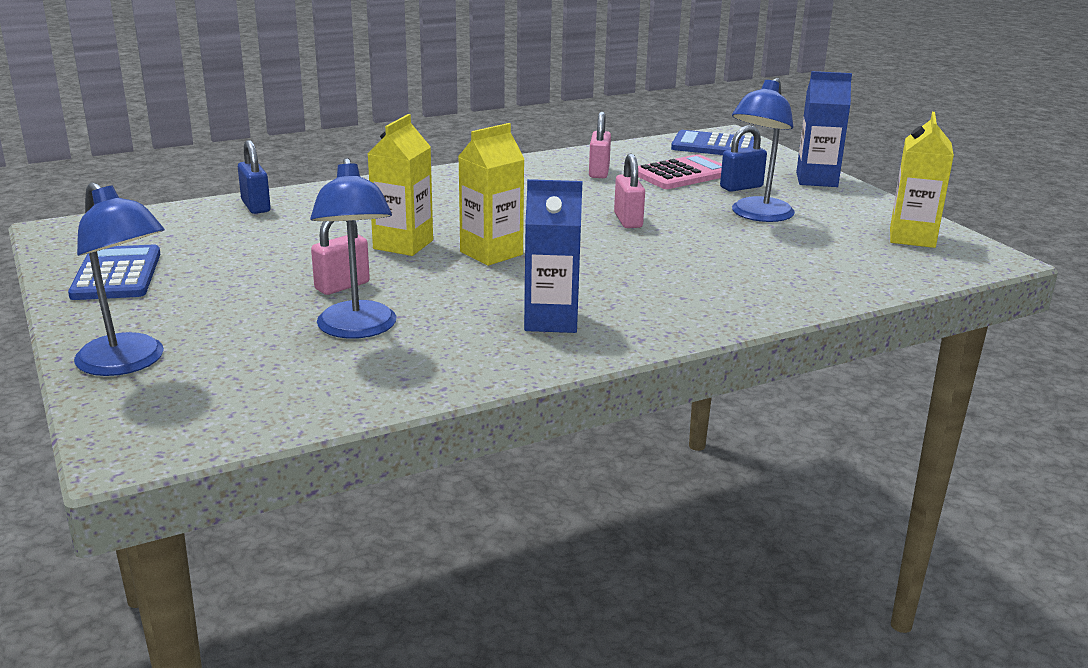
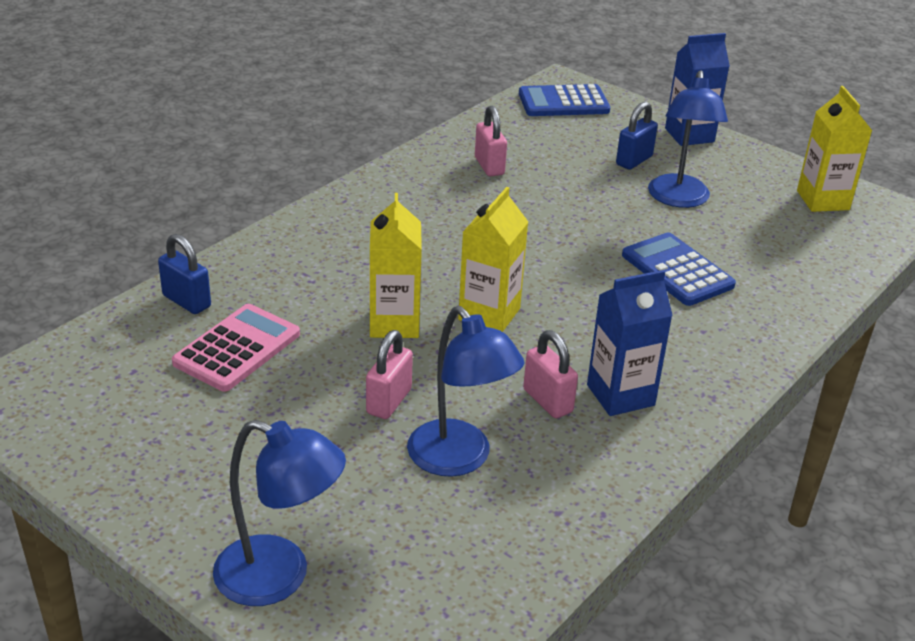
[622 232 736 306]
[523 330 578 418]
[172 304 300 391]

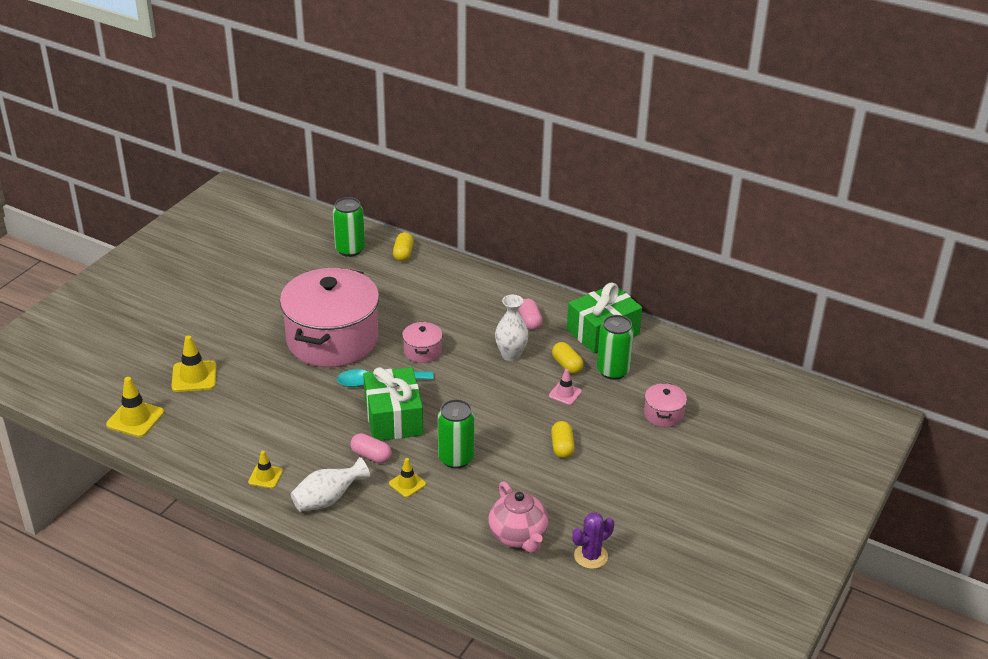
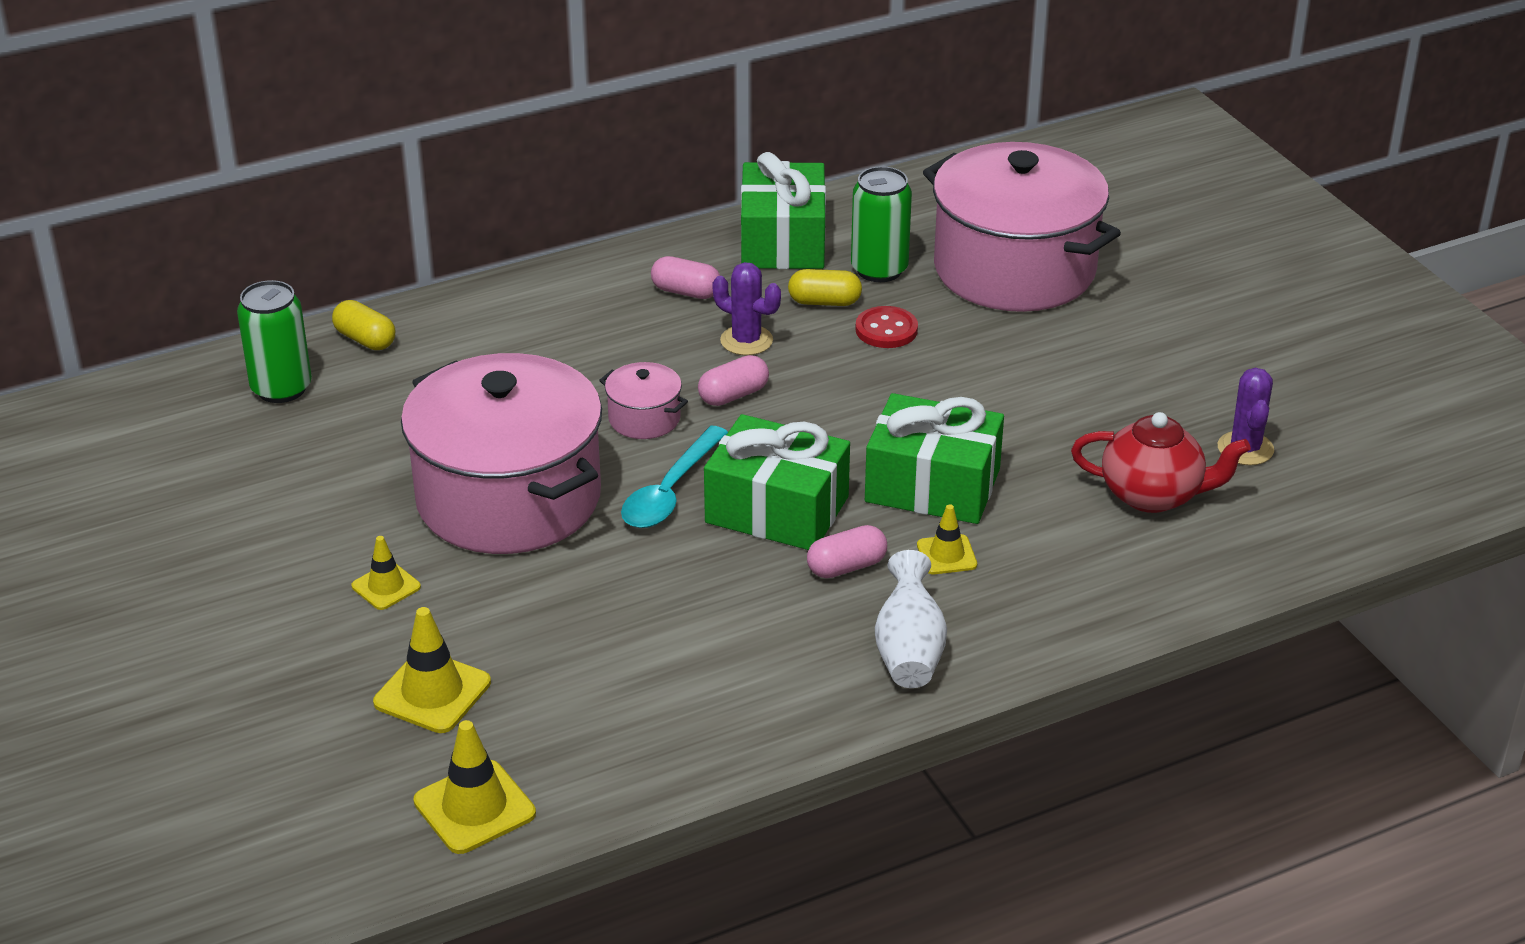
[551 421 575 458] (first image)
[698 355 769 406]
[351 536 421 610]
[865 393 1004 524]
[712 262 781 355]
[855 306 918 348]
[1071 412 1251 513]
[923 142 1121 312]

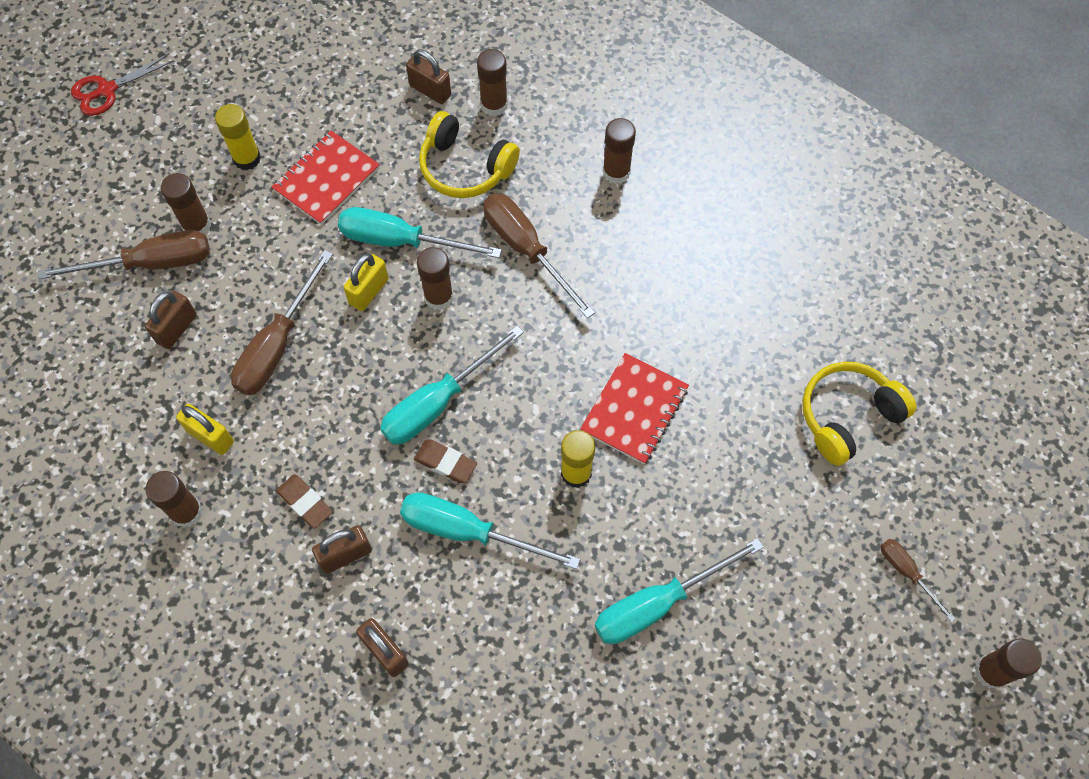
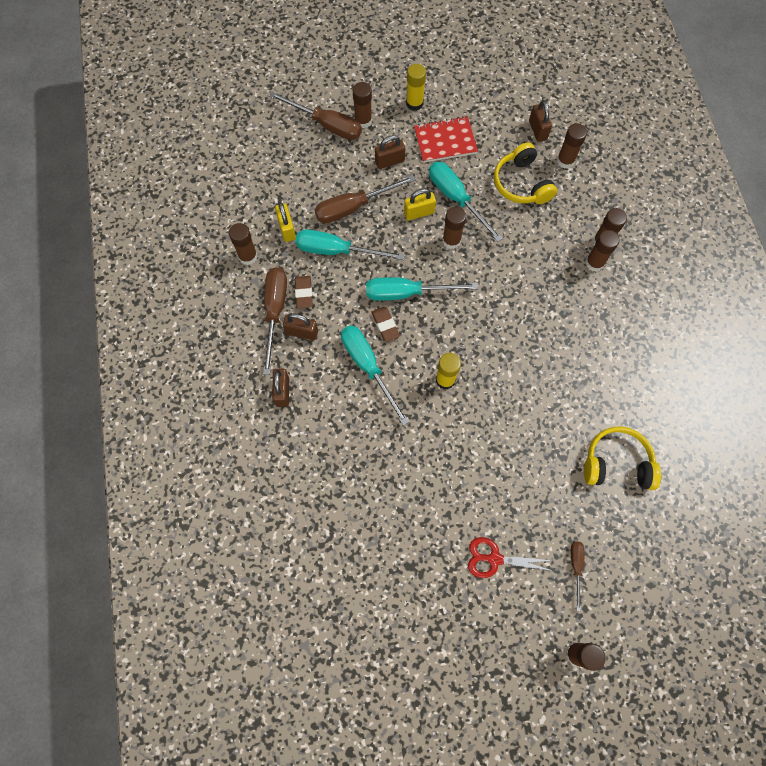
[580 353 689 464] (first image)
[585 230 620 272]
[468 537 553 578]
[375 135 405 169]
[263 267 287 375]
[295 229 405 260]

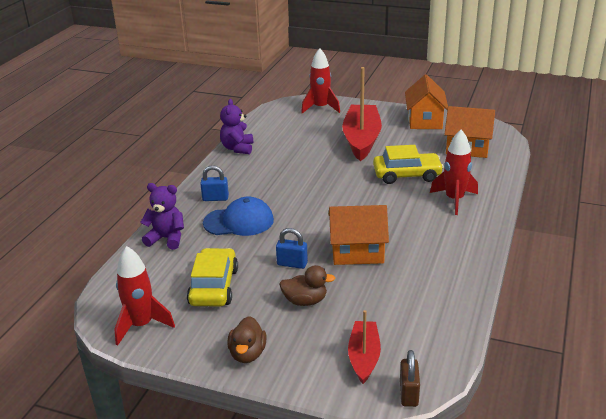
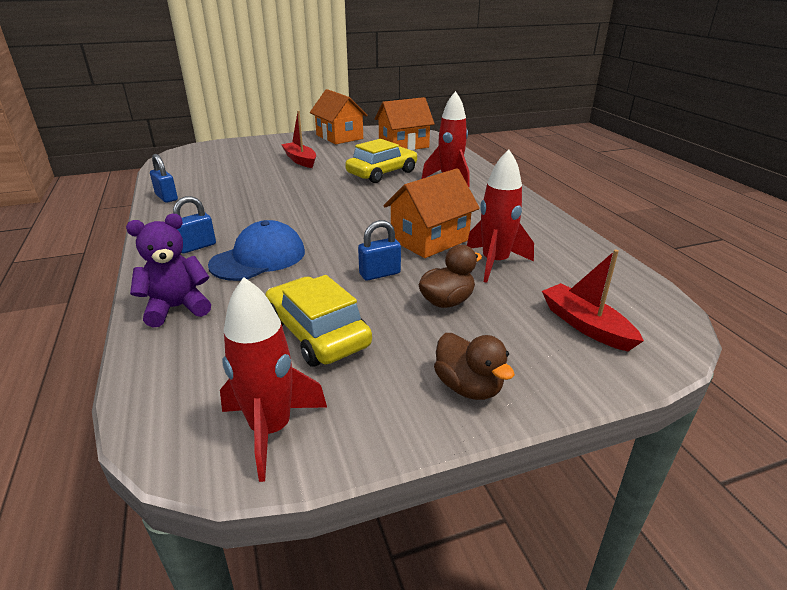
[400 350 420 407] (first image)
[467 149 534 283]
[150 154 178 203]
[281 111 316 168]

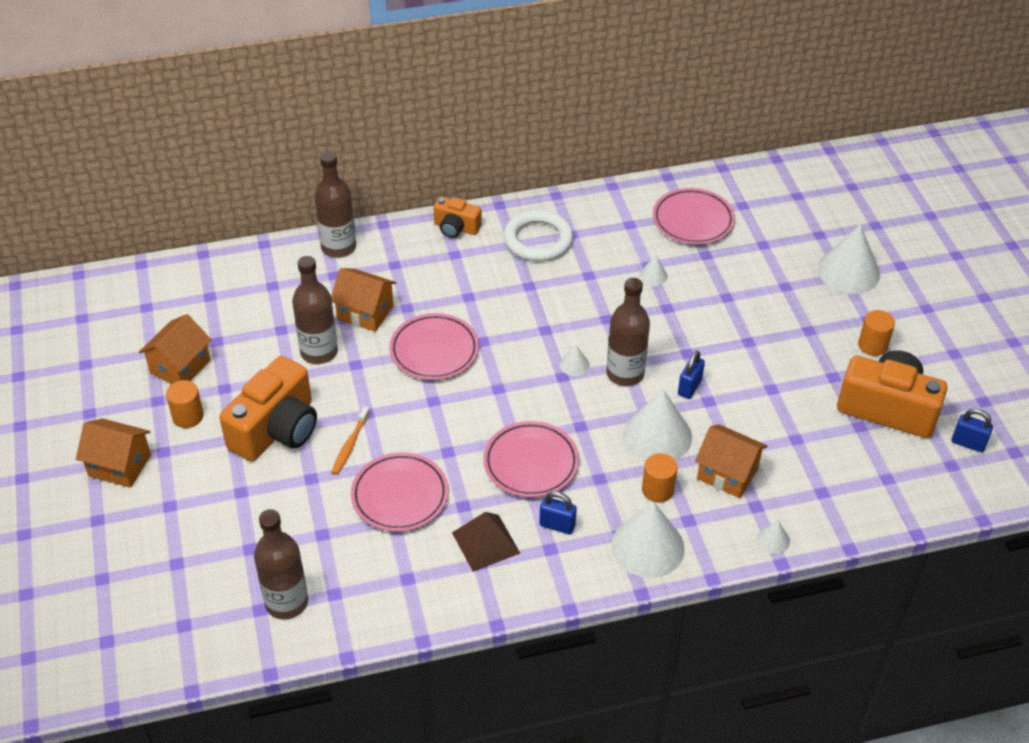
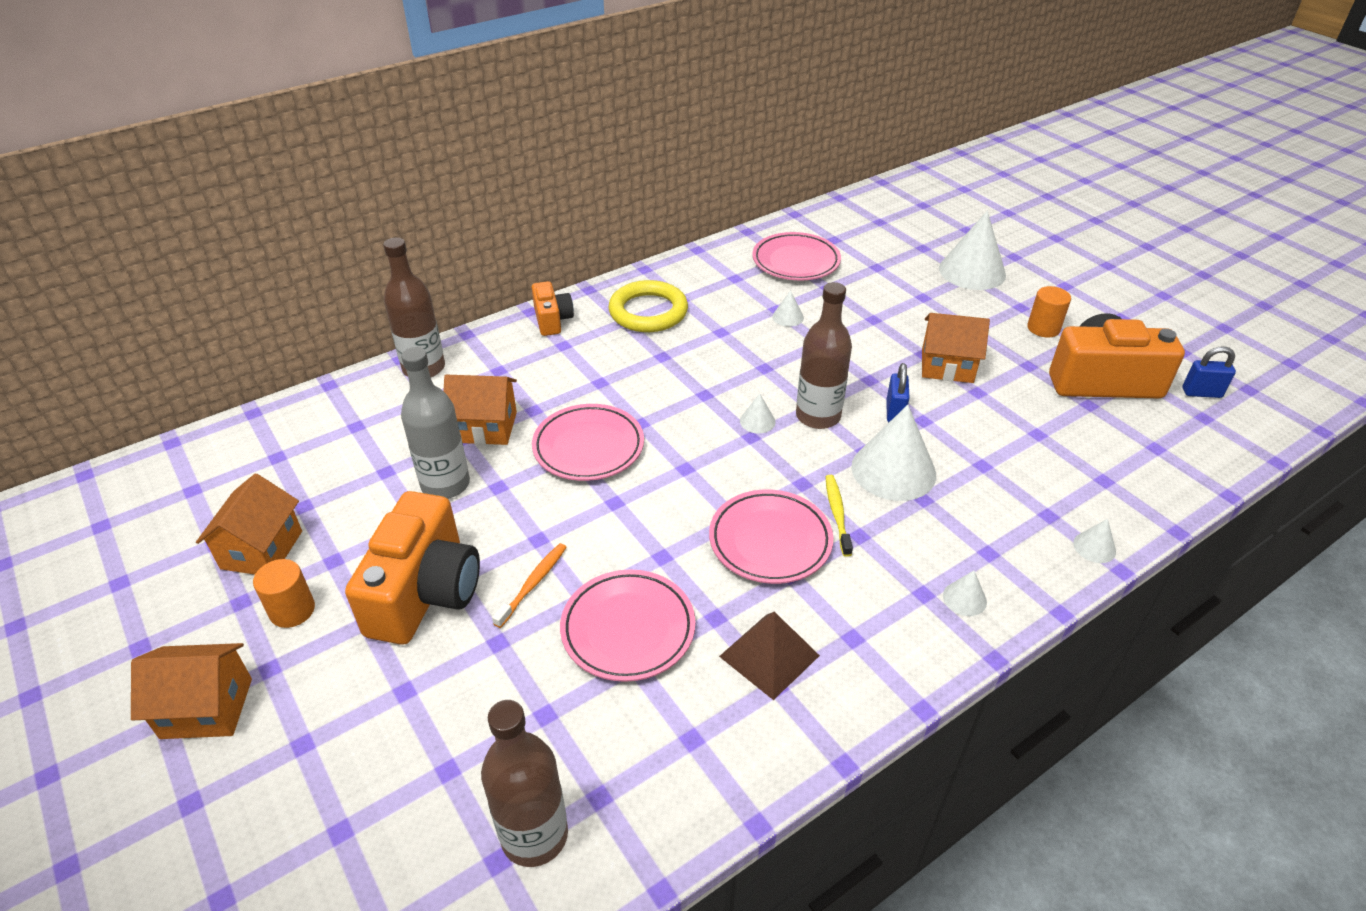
[539 491 577 534] (first image)
[642 453 677 503] (first image)
[826 475 853 557]
[922 313 990 383]
[401 347 470 499]
[608 280 688 332]
[492 543 567 628]
[532 281 574 336]
[943 571 987 616]

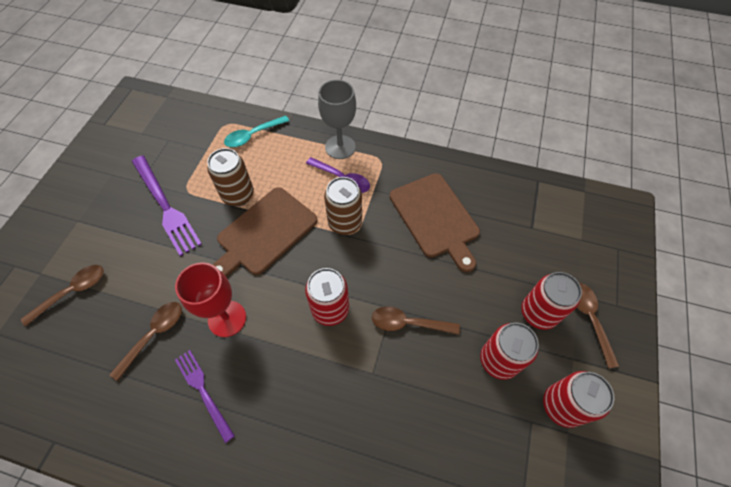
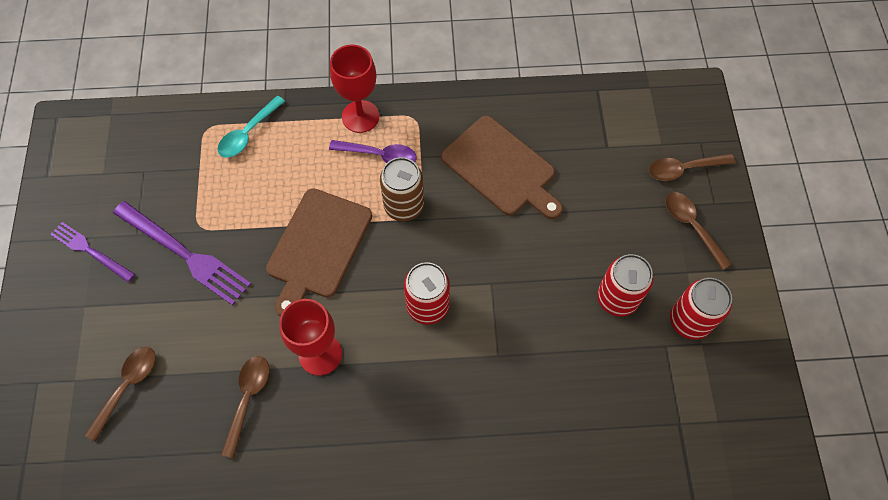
[207 148 254 206] (first image)
[521 272 582 330] (first image)
[50 222 135 282]
[649 154 735 181]
[330 45 379 133]

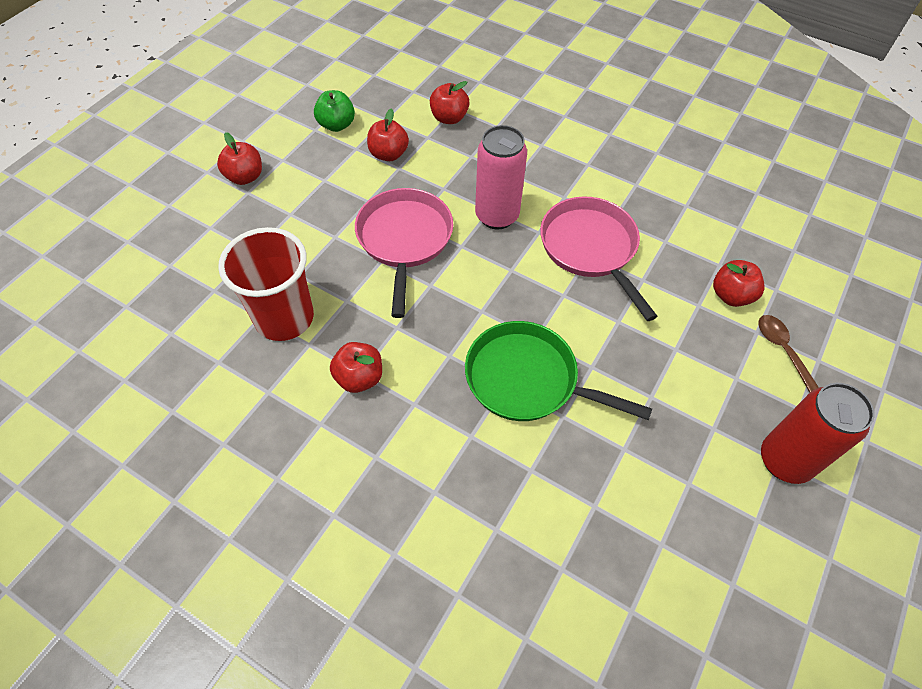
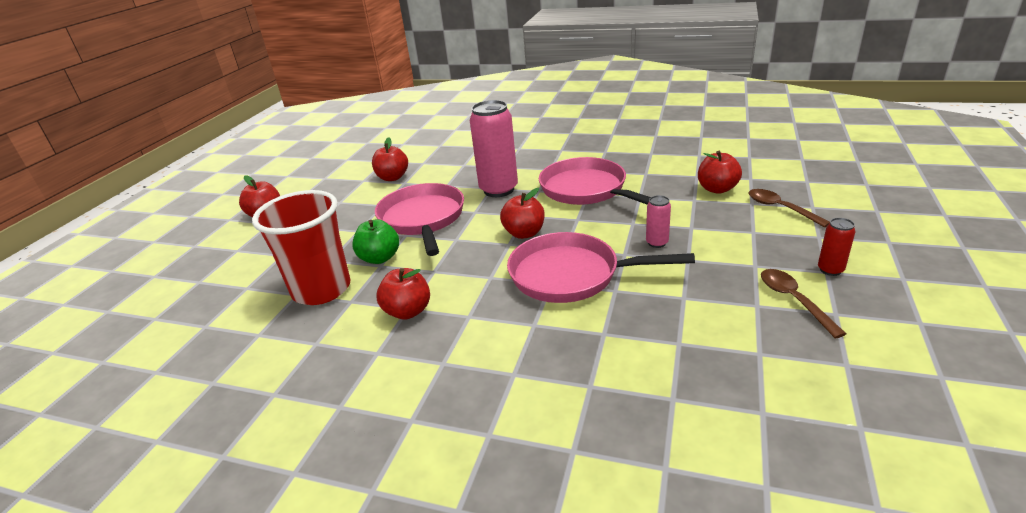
[646 195 671 248]
[761 269 846 338]
[352 219 399 264]
[500 188 545 239]
[507 232 695 303]
[818 218 855 276]

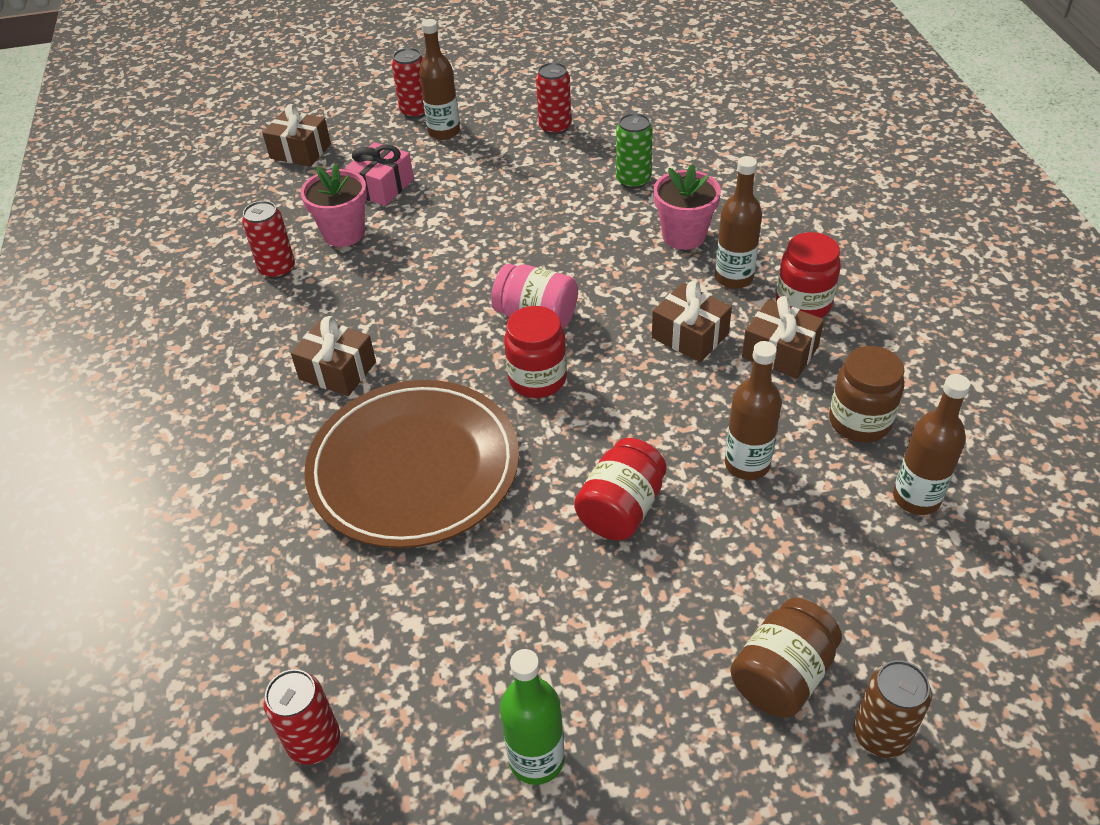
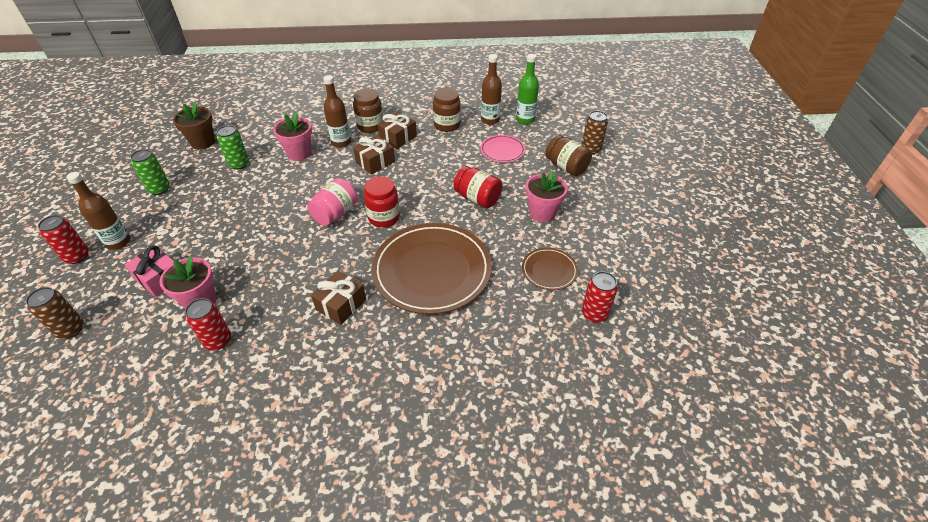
[725 341 782 480] (first image)
[173 102 215 150]
[480 135 525 163]
[522 248 578 290]
[526 171 568 222]
[516 54 539 125]
[26 287 84 339]
[130 149 170 195]
[353 89 383 133]

